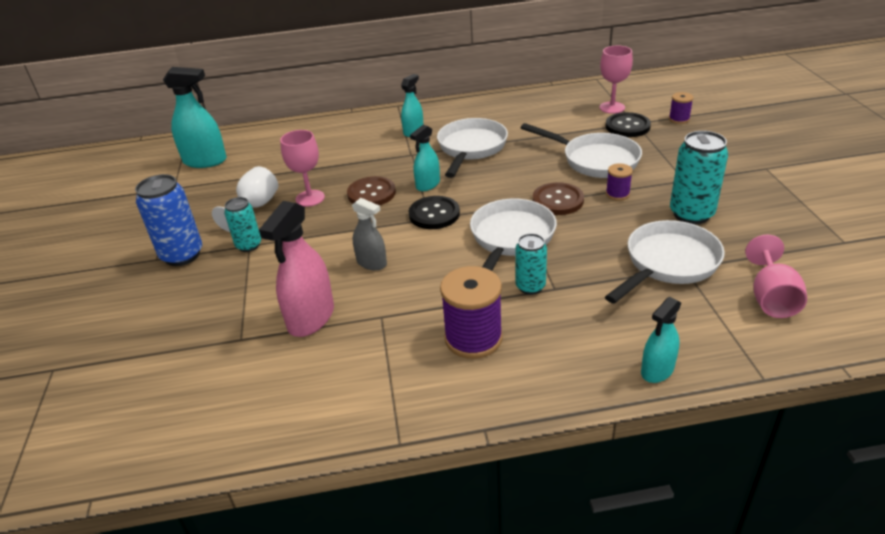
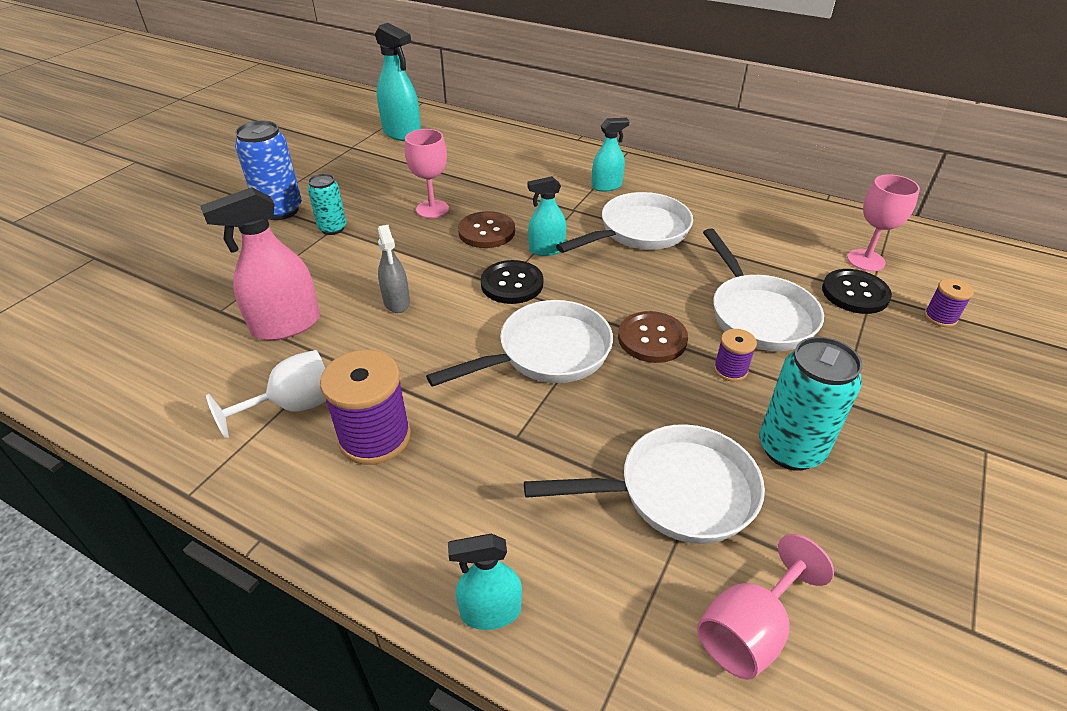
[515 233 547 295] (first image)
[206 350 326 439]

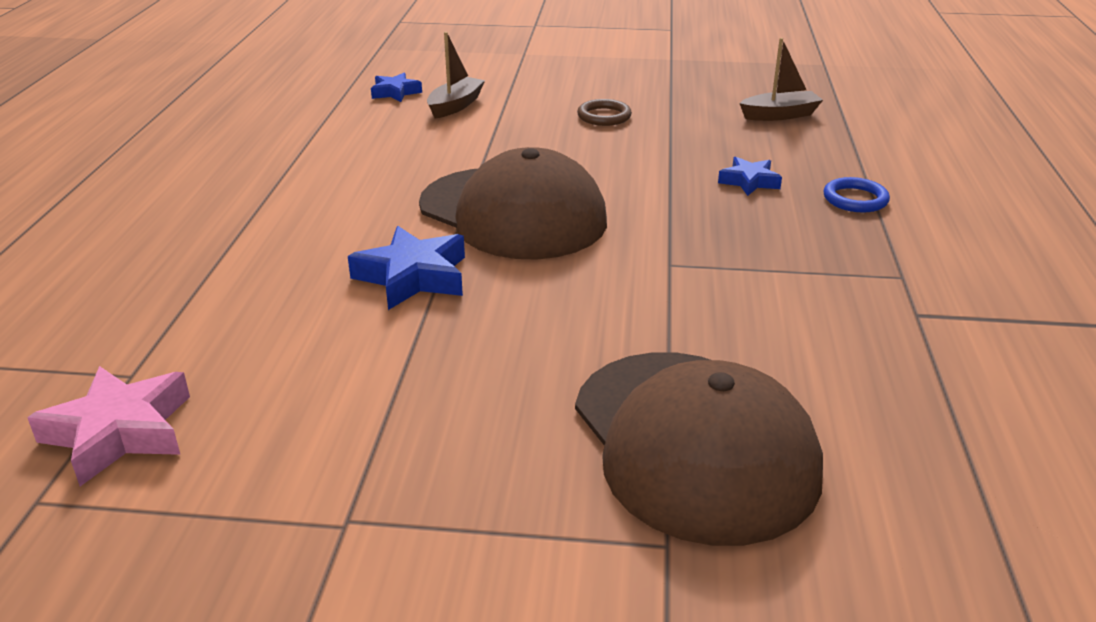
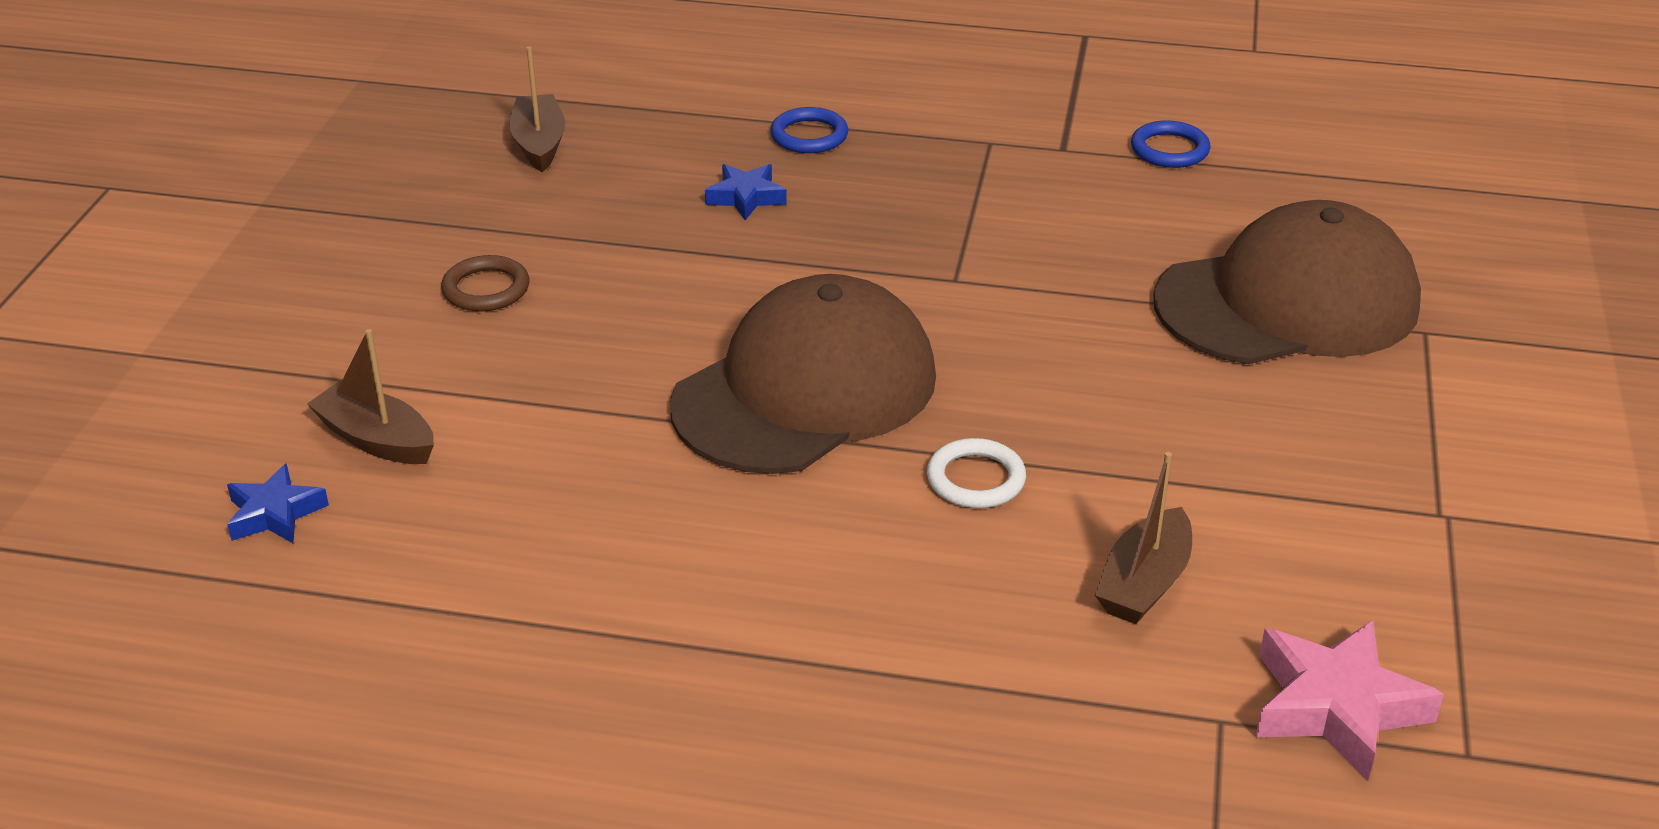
[1095 452 1192 624]
[1131 120 1210 168]
[927 438 1026 508]

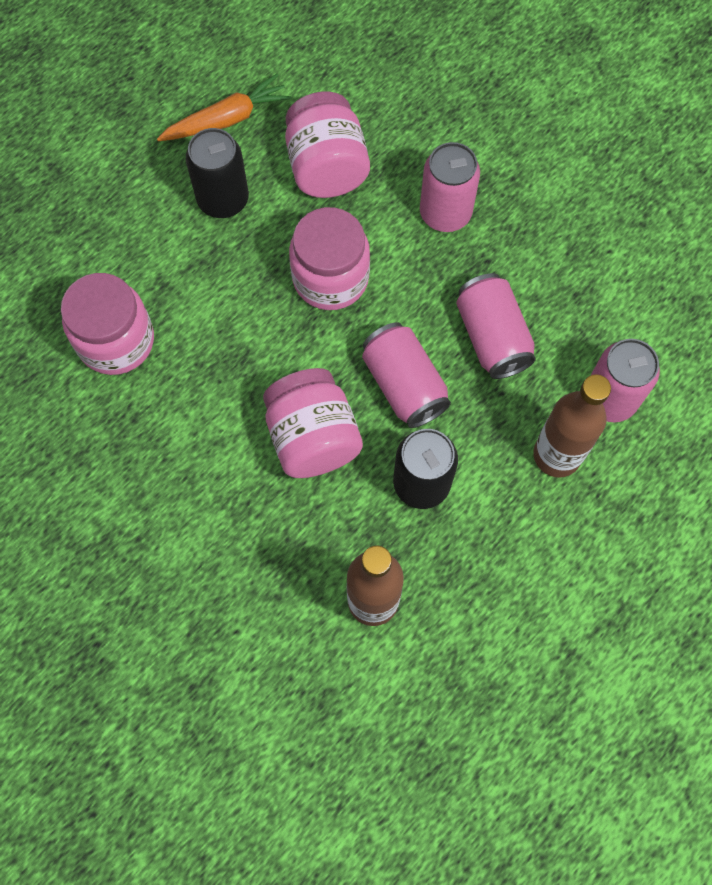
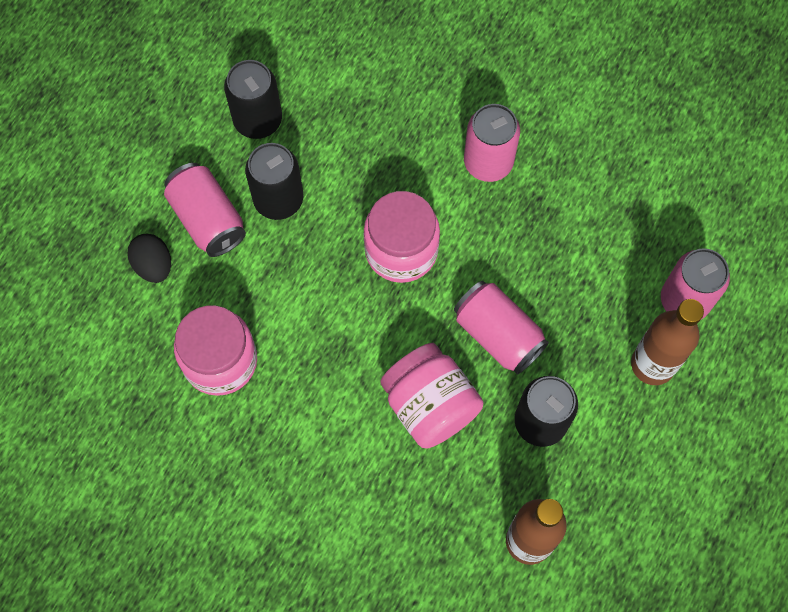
[285 92 370 198] (first image)
[127 234 171 283]
[164 163 246 257]
[224 60 282 139]

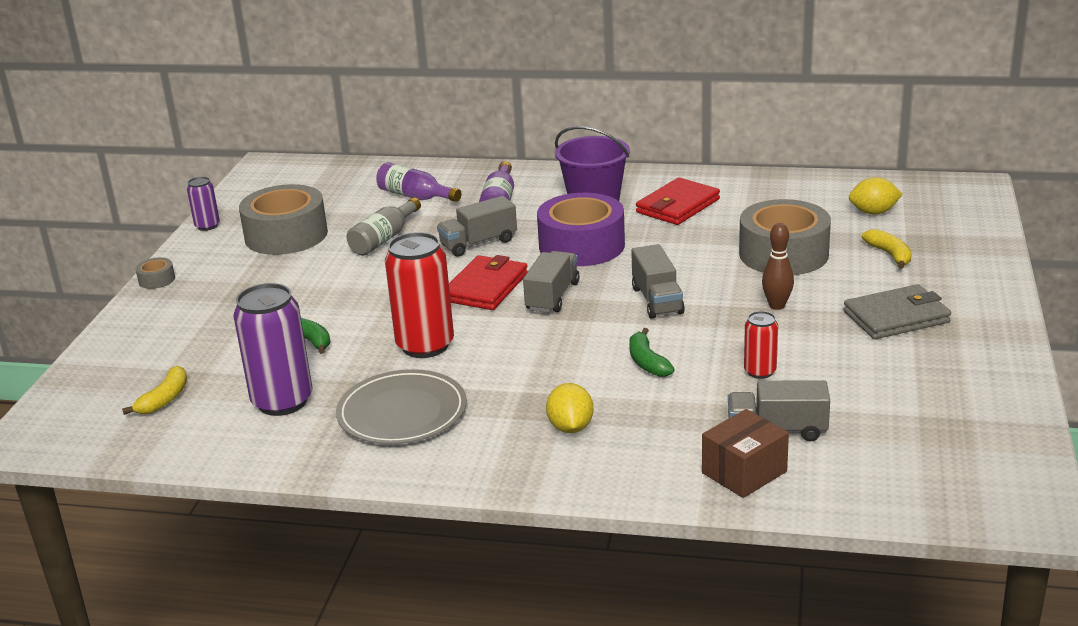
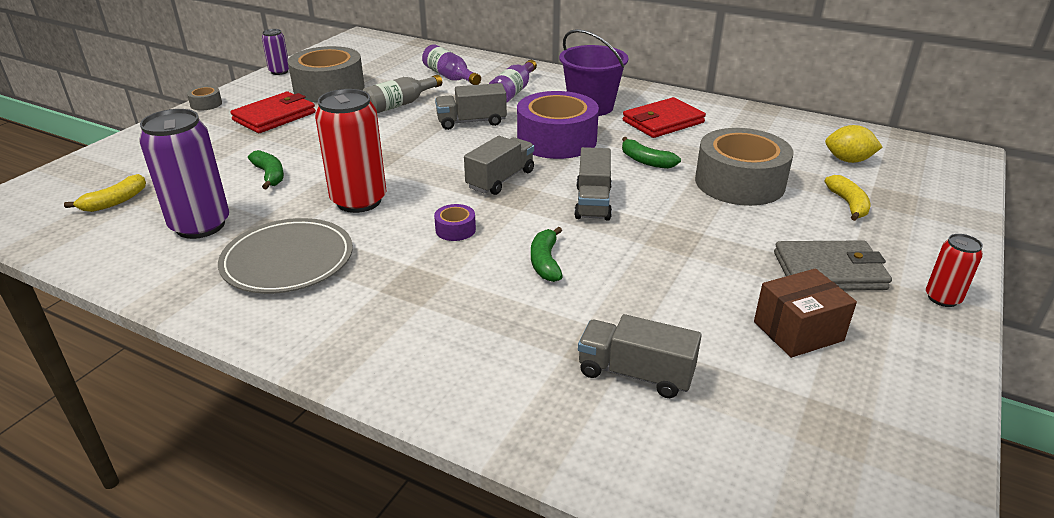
[546 383 594 433] (first image)
[762 223 794 310] (first image)
[434 204 476 241]
[622 137 681 169]
[230 92 316 133]
[754 268 857 358]
[926 234 983 307]

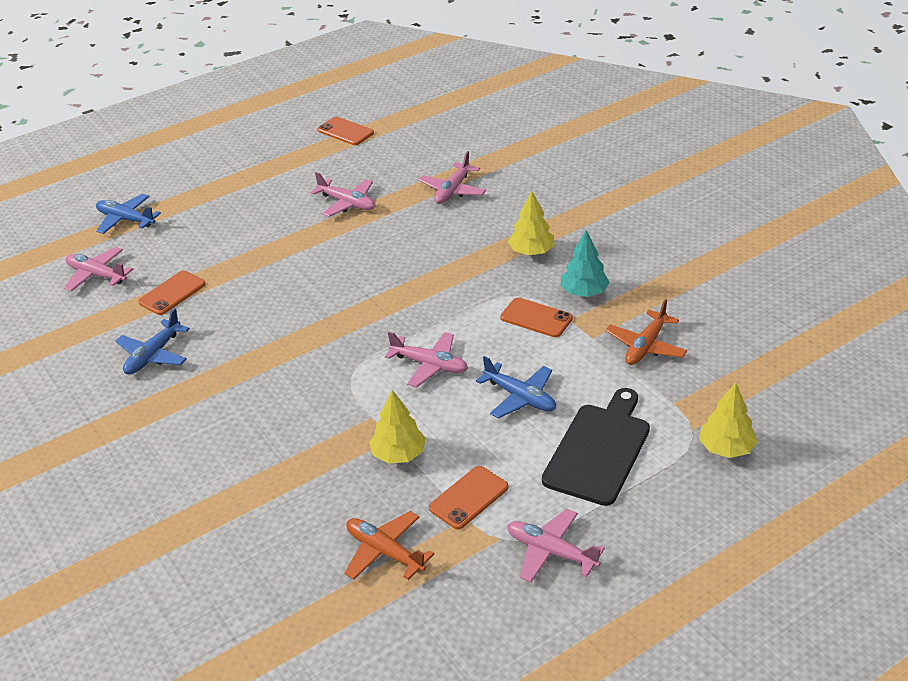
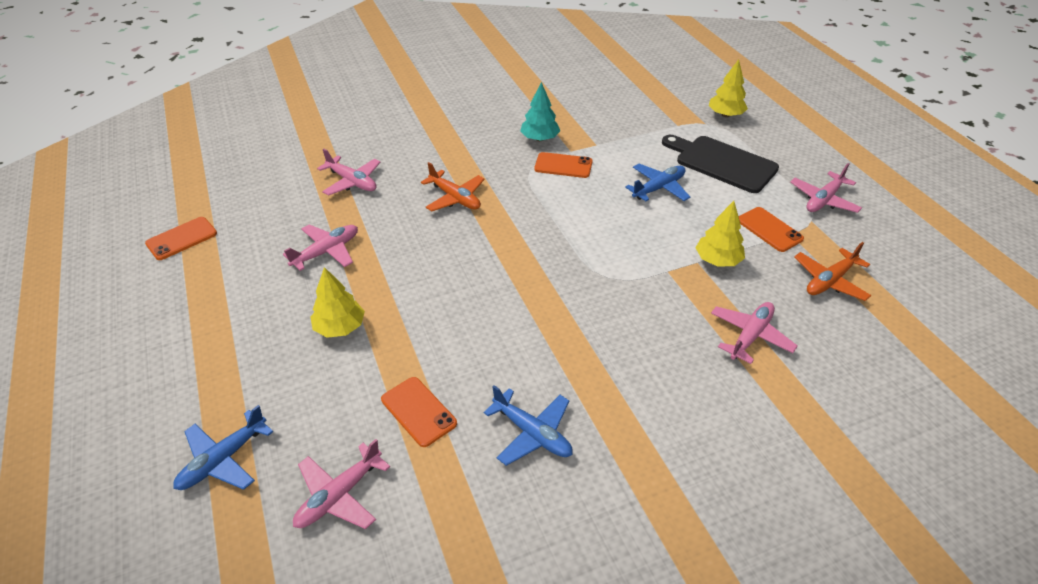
[711 302 798 364]
[311 267 365 338]
[421 162 485 212]
[534 152 593 178]

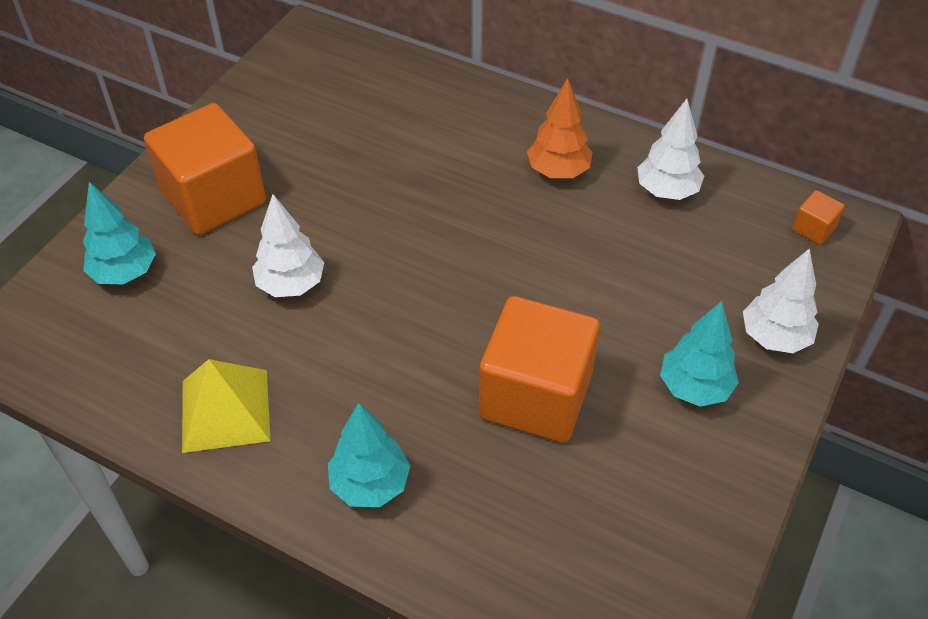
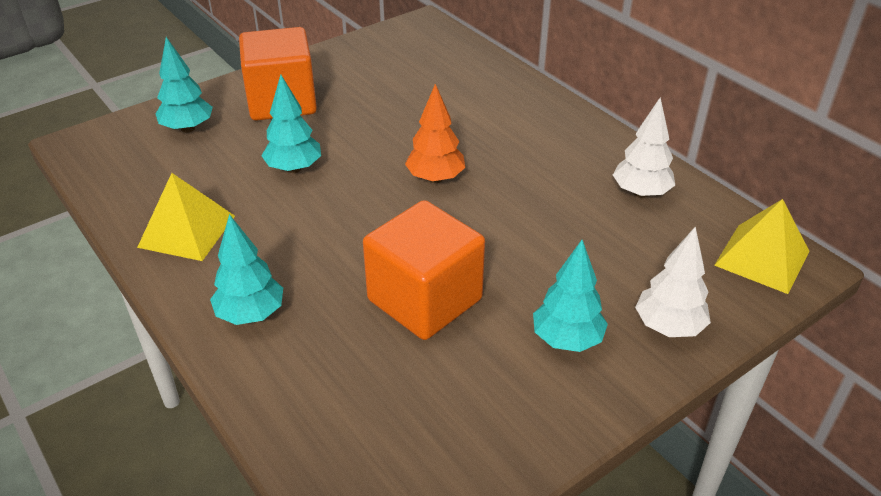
[405 84 466 183]
[714 199 809 294]
[261 75 321 173]

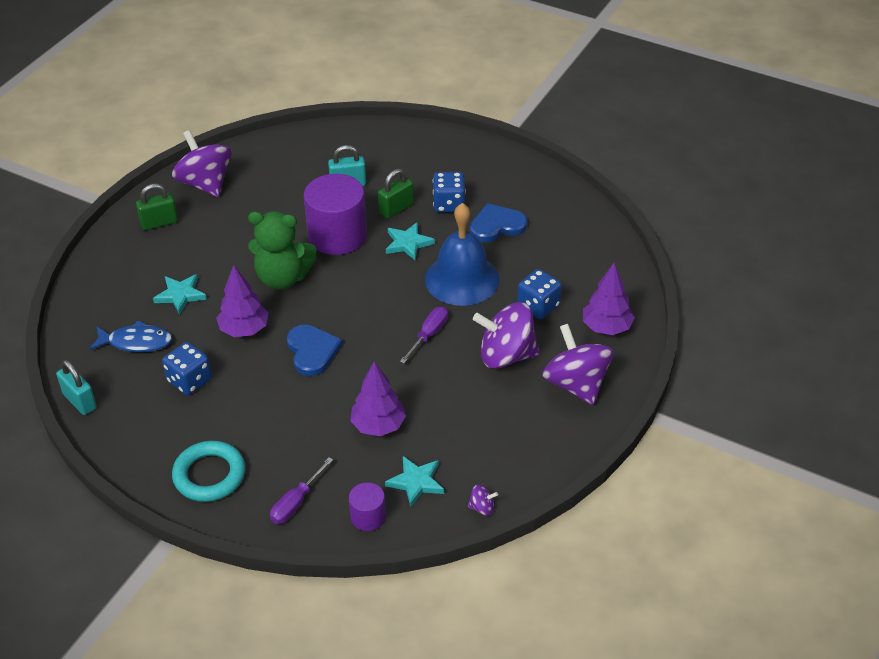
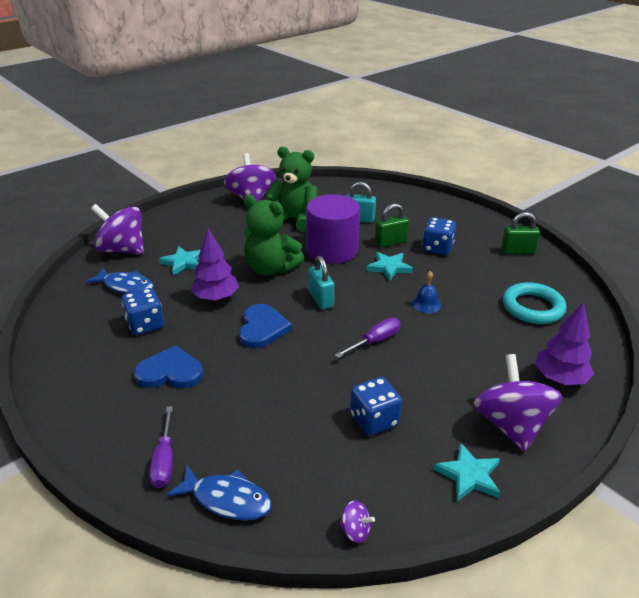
[350 361 406 436] (first image)
[265 147 318 232]
[308 256 334 309]
[501 212 540 254]
[503 282 567 324]
[433 442 501 501]
[134 345 203 388]
[91 204 144 254]
[350 377 402 436]
[166 465 272 521]
[149 406 173 488]
[411 271 441 313]

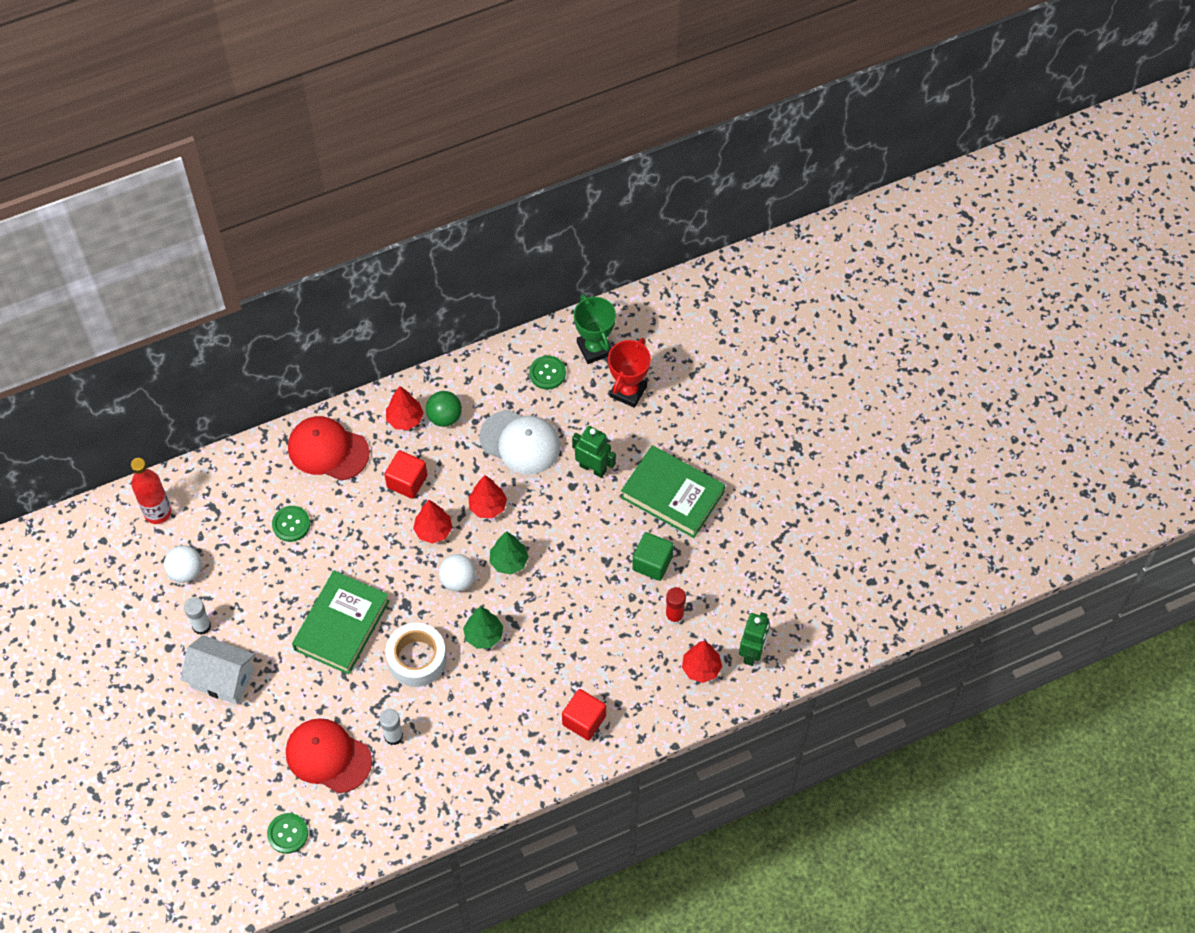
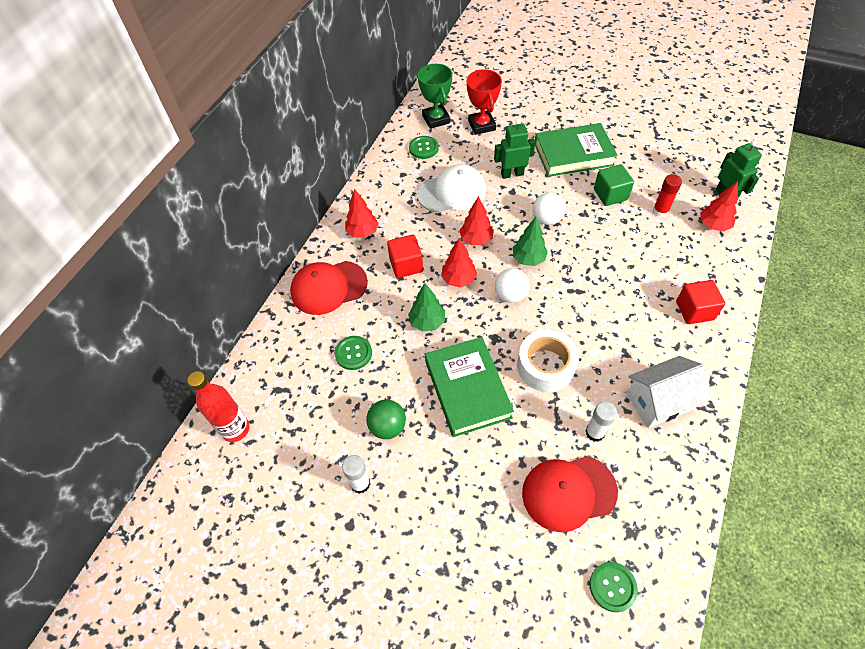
[533 192 565 225]
[627 356 710 428]
[366 400 406 439]
[408 283 445 331]
[418 64 452 129]

